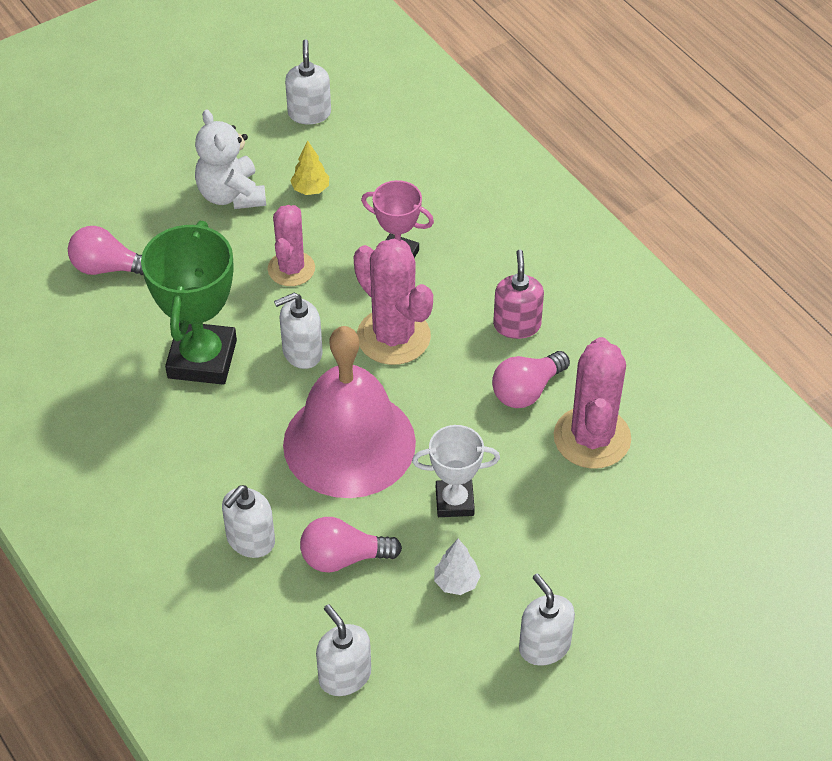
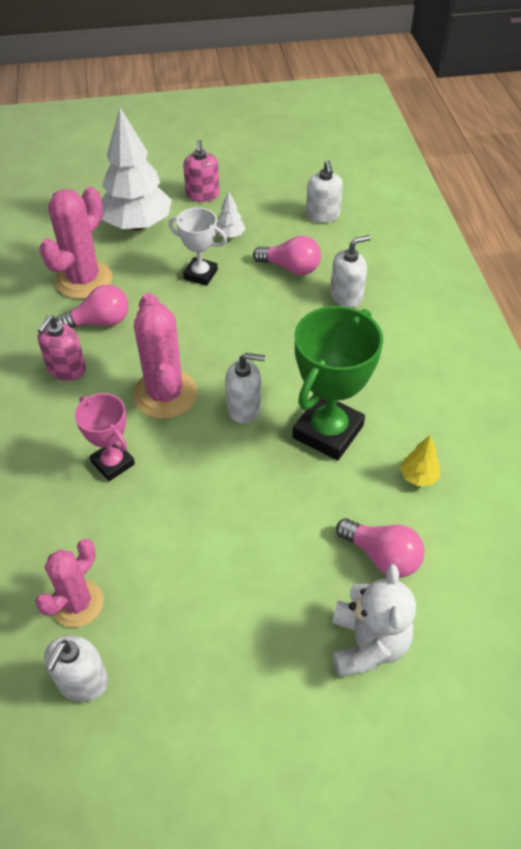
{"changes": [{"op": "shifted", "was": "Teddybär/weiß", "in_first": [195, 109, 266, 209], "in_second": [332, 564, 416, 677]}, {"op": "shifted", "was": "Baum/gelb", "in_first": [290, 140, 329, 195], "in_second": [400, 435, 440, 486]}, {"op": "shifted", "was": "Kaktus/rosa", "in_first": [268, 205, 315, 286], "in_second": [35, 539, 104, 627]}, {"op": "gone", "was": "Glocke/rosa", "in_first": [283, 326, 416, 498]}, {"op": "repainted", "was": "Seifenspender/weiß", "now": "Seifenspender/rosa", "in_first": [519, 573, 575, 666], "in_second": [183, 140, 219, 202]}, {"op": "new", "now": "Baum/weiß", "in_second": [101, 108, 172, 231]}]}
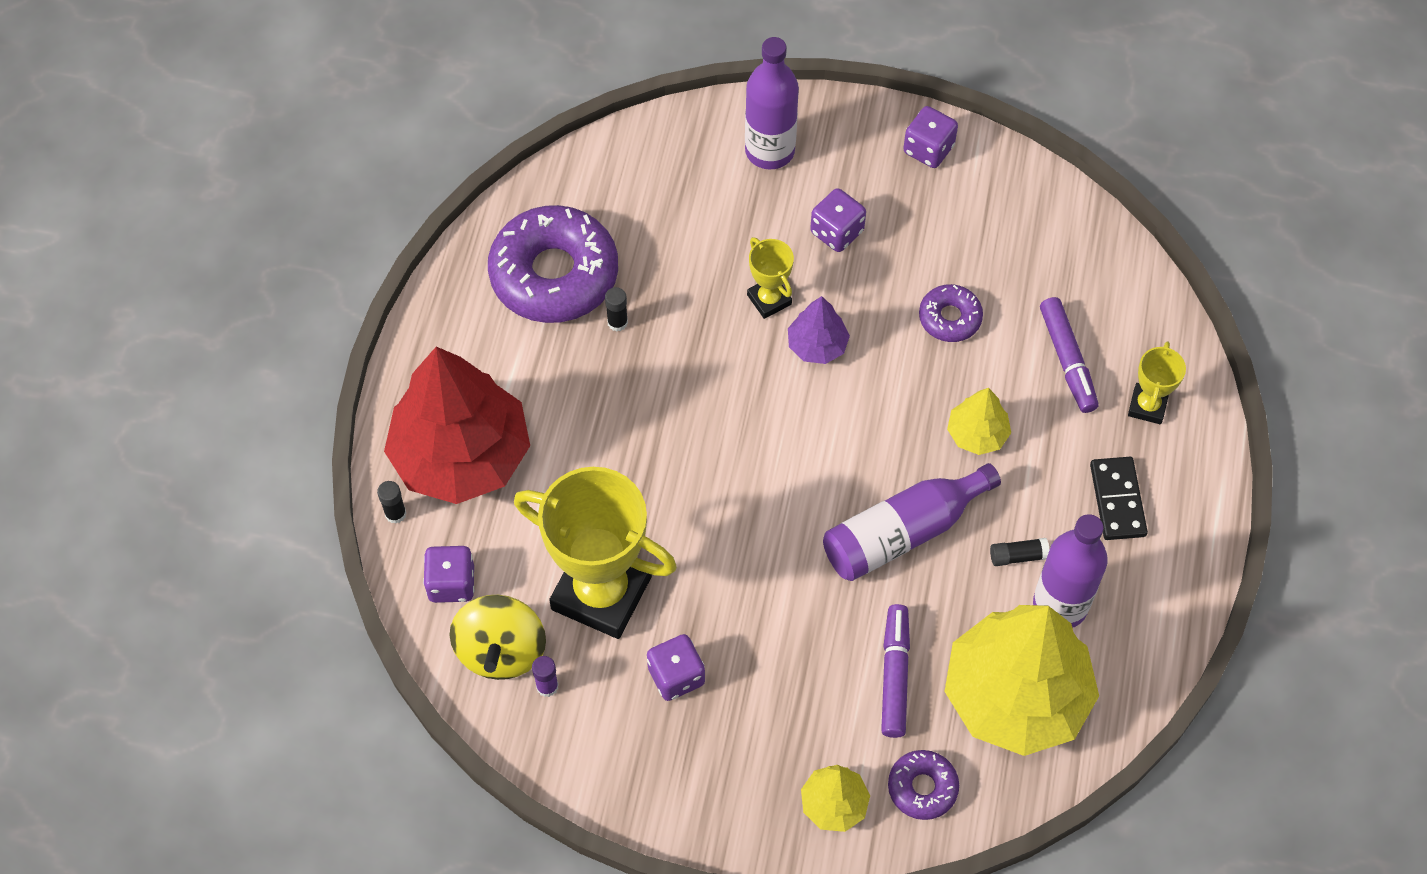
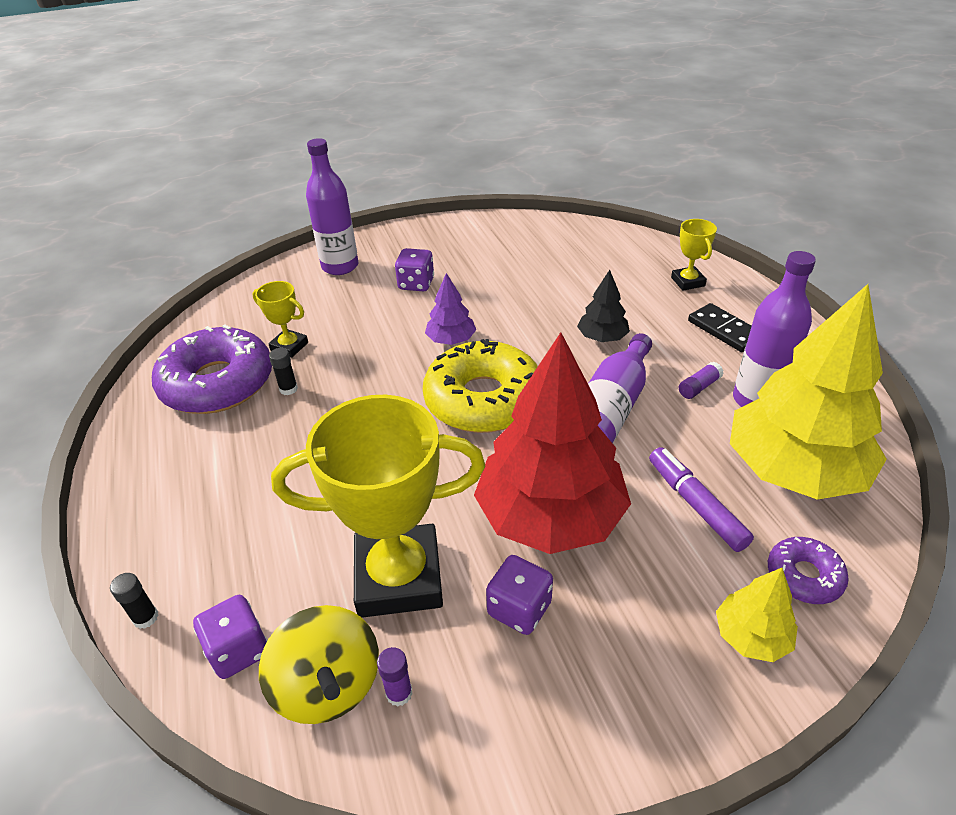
{"changes": [{"op": "gone", "was": "Spielwürfel/lila", "in_first": [903, 106, 958, 168]}, {"op": "shifted", "was": "Pokal/gelb", "in_first": [747, 237, 794, 319], "in_second": [252, 281, 308, 358]}, {"op": "gone", "was": "Donut/lila", "in_first": [919, 284, 983, 342]}, {"op": "gone", "was": "Filzstift/lila", "in_first": [1040, 297, 1099, 413]}, {"op": "shifted", "was": "Baum/rot", "in_first": [384, 347, 530, 504], "in_second": [474, 332, 631, 554]}, {"op": "repainted", "was": "Baum/gelb", "now": "Baum/schwarz", "in_first": [947, 388, 1011, 455], "in_second": [577, 270, 630, 342]}, {"op": "repainted", "was": "Klebestift/schwarz", "now": "Klebestift/lila", "in_first": [990, 538, 1050, 566], "in_second": [679, 362, 724, 399]}, {"op": "new", "now": "Donut/gelb", "in_second": [423, 339, 538, 433]}]}
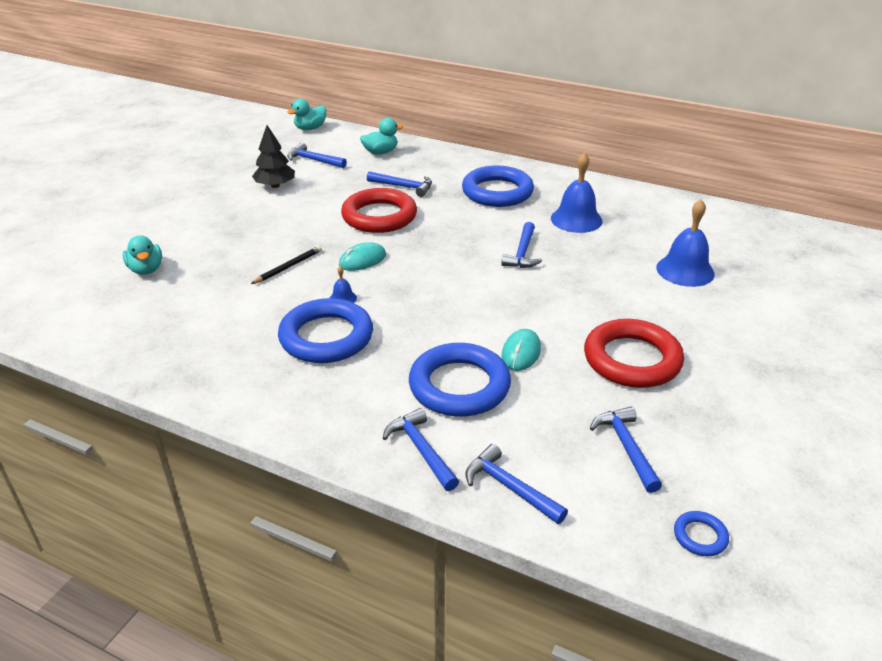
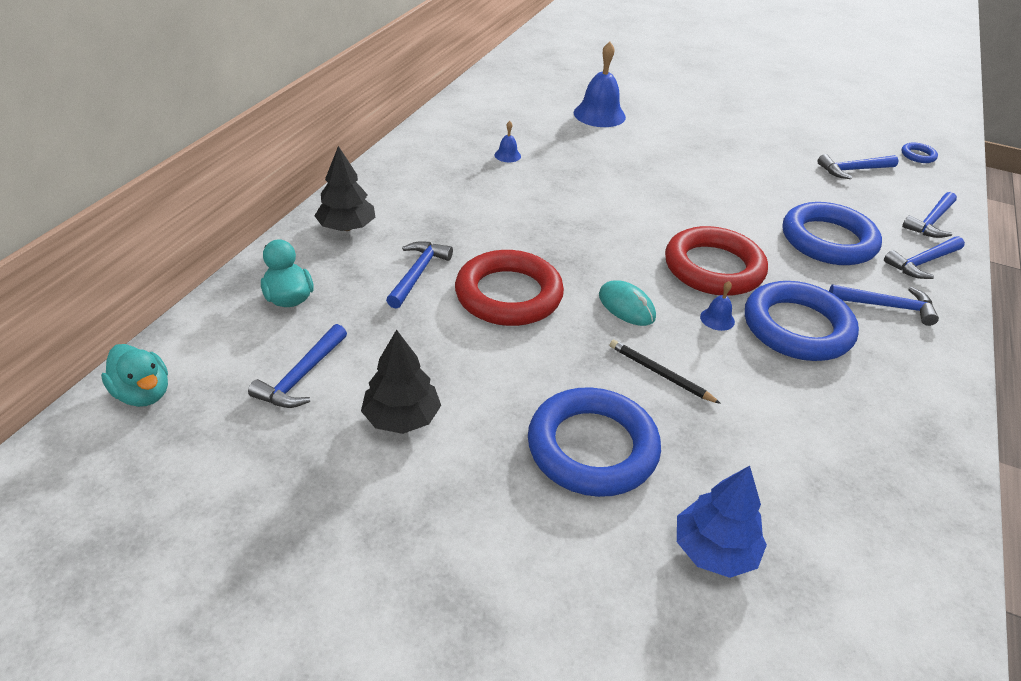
{"changes": [{"op": "scaled", "was": "Glocke/blau", "in_first": [551, 152, 603, 233], "in_second": [495, 121, 521, 162], "ratio": 0.46}, {"op": "shifted", "was": "Ring/blau", "in_first": [462, 166, 534, 207], "in_second": [528, 387, 661, 497]}, {"op": "shifted", "was": "Hammer/blau", "in_first": [501, 222, 542, 268], "in_second": [829, 285, 939, 326]}, {"op": "swapped", "was": "Ente/türkis", "now": "Baum/blau", "in_first": [122, 235, 162, 275], "in_second": [677, 466, 767, 578]}, {"op": "shifted", "was": "Ring/rot", "in_first": [584, 319, 684, 388], "in_second": [665, 226, 768, 296]}, {"op": "gone", "was": "Computermaus/türkis", "in_first": [502, 329, 541, 371]}, {"op": "new", "now": "Baum/schwarz", "in_second": [314, 146, 375, 231]}]}
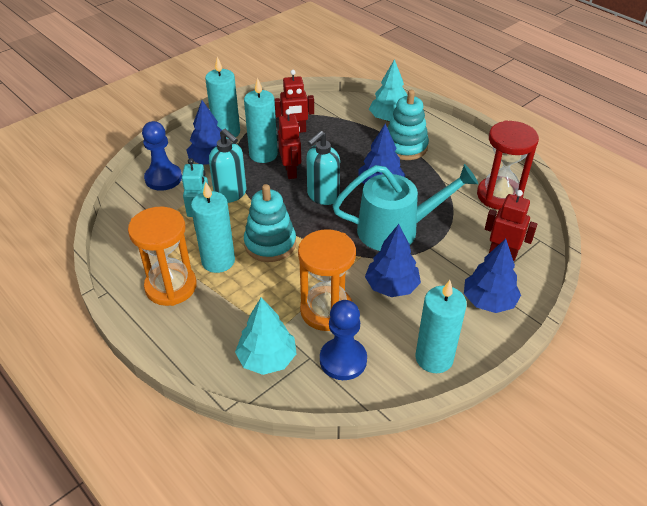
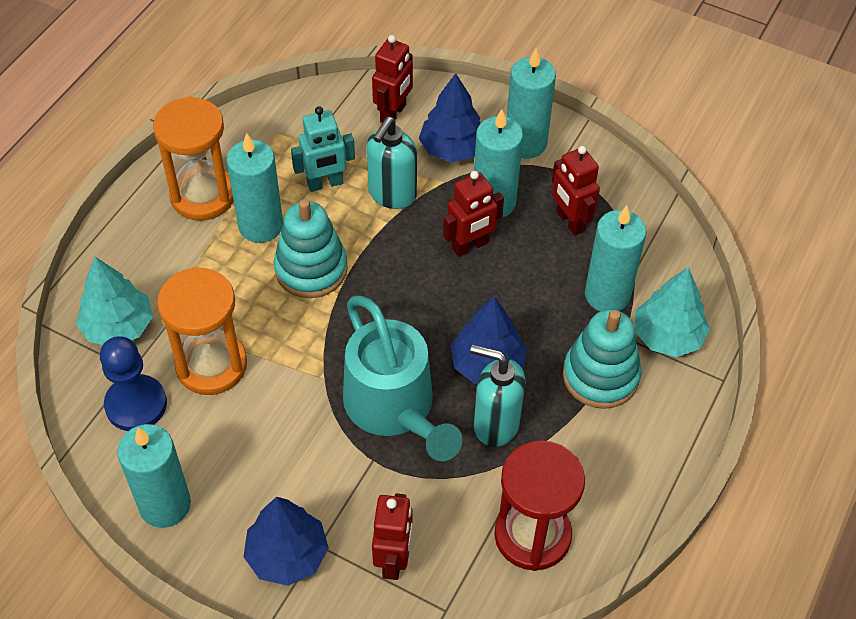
{"changes": [{"op": "swapped", "was": "Bauer/blau", "now": "Roboter/rot", "in_first": [142, 121, 182, 191], "in_second": [372, 35, 413, 123]}, {"op": "shifted", "was": "Seifenspender/türkis", "in_first": [306, 131, 340, 205], "in_second": [470, 345, 526, 447]}, {"op": "gone", "was": "Baum/blau", "in_first": [365, 224, 421, 297]}, {"op": "new", "now": "Kerze/türkis", "in_second": [585, 206, 647, 311]}]}
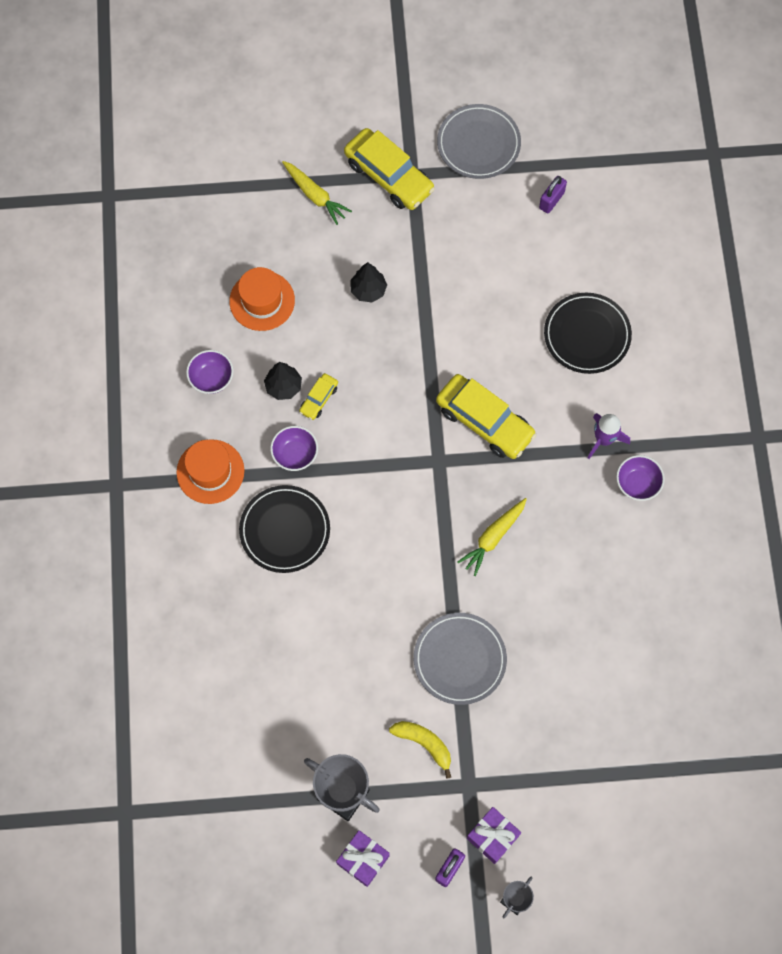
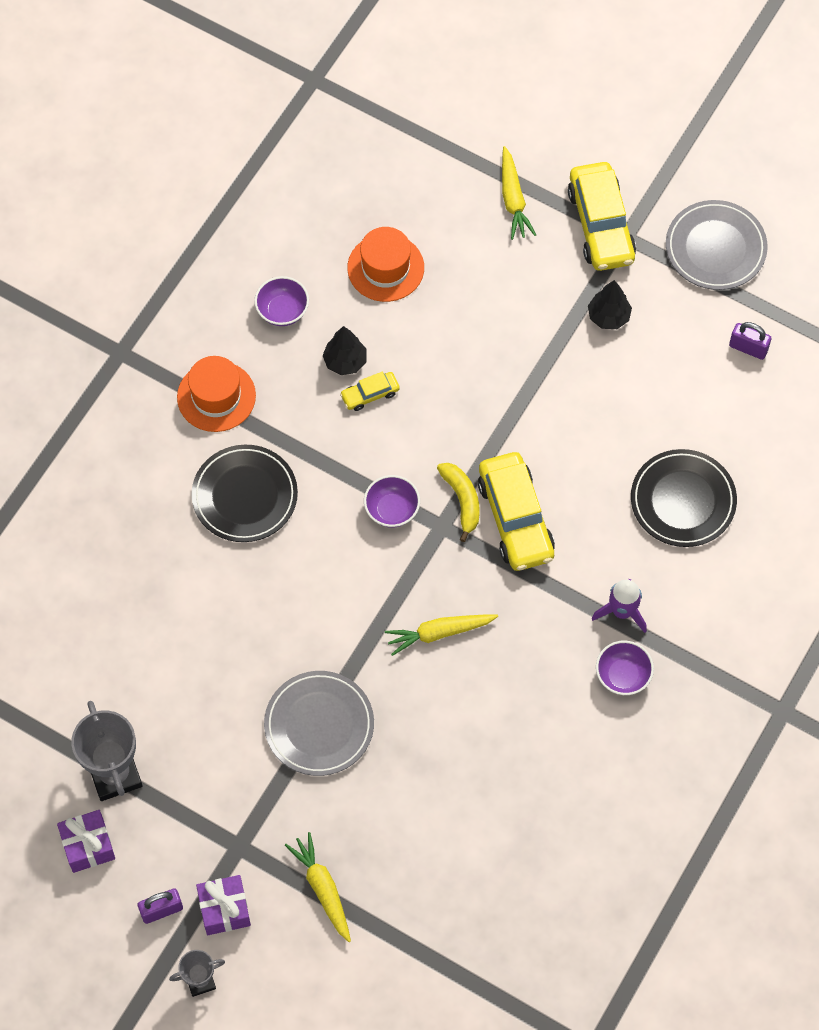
{"changes": [{"op": "rotated", "was": "Vorhängeschloss/lila", "in_first": [539, 176, 567, 213], "in_second": [729, 322, 771, 360], "clockwise": 45}, {"op": "shifted", "was": "Baum/schwarz", "in_first": [350, 262, 387, 302], "in_second": [588, 280, 632, 329]}, {"op": "shifted", "was": "Schüssel/lila", "in_first": [270, 426, 318, 471], "in_second": [364, 475, 420, 528]}, {"op": "shifted", "was": "Banane/gelb", "in_first": [389, 721, 451, 779], "in_second": [437, 463, 480, 542]}, {"op": "new", "now": "Karotte/gelb", "in_second": [285, 832, 351, 942]}]}
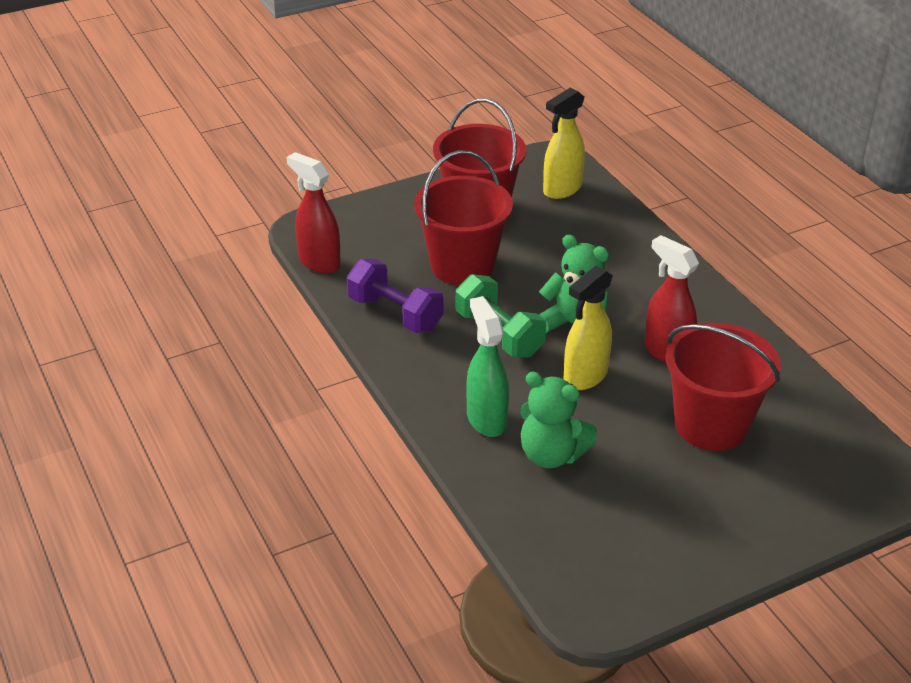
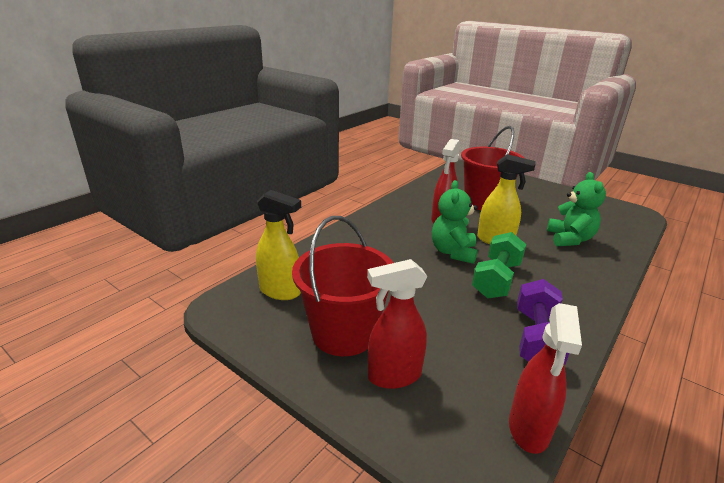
{"changes": [{"op": "gone", "was": "Eimer/rot", "in_first": [414, 150, 513, 286]}, {"op": "gone", "was": "Sprühflasche/grün", "in_first": [466, 296, 509, 437]}, {"op": "new", "now": "Sprühflasche/rot", "in_second": [367, 259, 427, 389]}]}
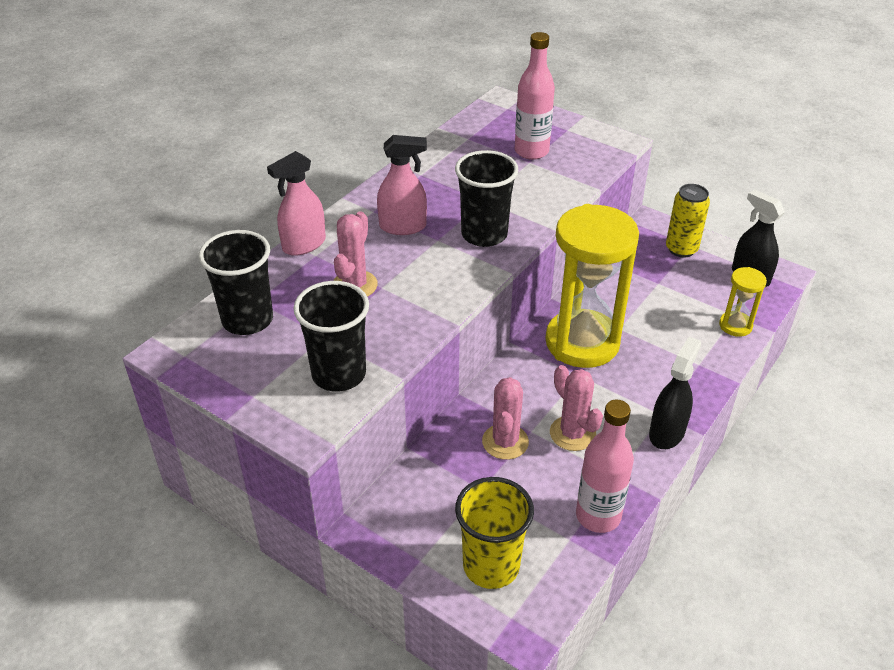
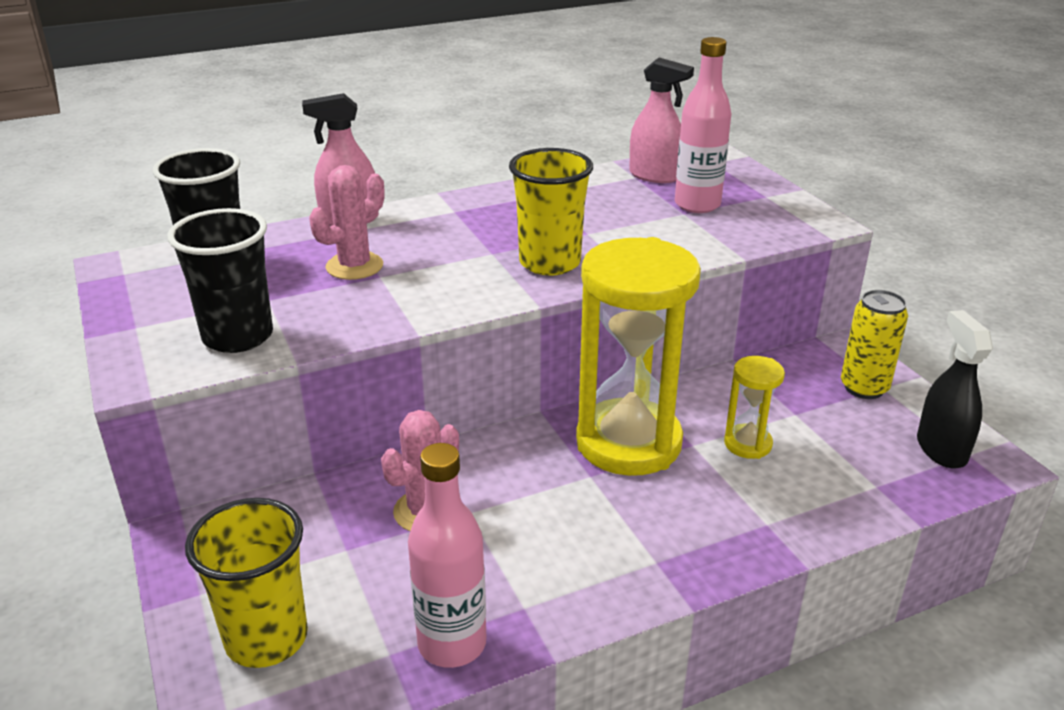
{"changes": [{"op": "shifted", "was": "Sprühflasche/rosa", "in_first": [377, 135, 427, 235], "in_second": [629, 58, 694, 183]}, {"op": "repainted", "was": "Becher/schwarz", "now": "Becher/gelb", "in_first": [455, 150, 518, 247], "in_second": [509, 148, 593, 276]}, {"op": "shifted", "was": "Sanduhr/gelb", "in_first": [719, 267, 767, 337], "in_second": [724, 356, 785, 459]}, {"op": "gone", "was": "Sprühflasche/schwarz", "in_first": [649, 337, 701, 449]}, {"op": "gone", "was": "Kaktus/rosa", "in_first": [550, 365, 603, 451]}]}
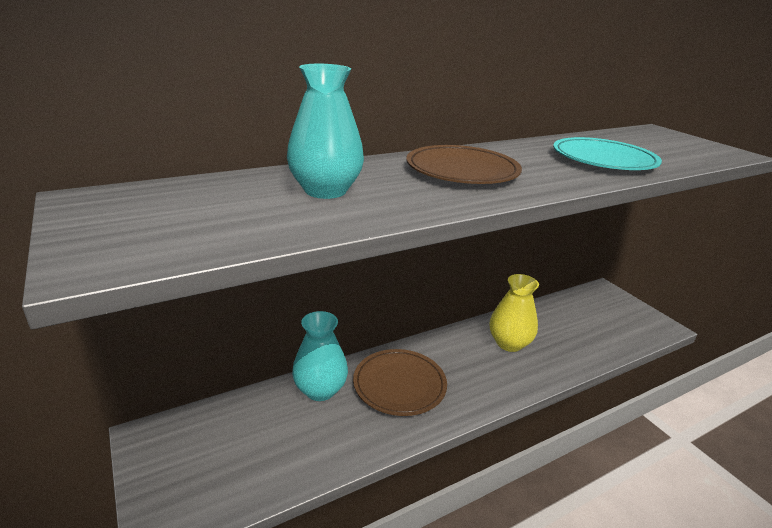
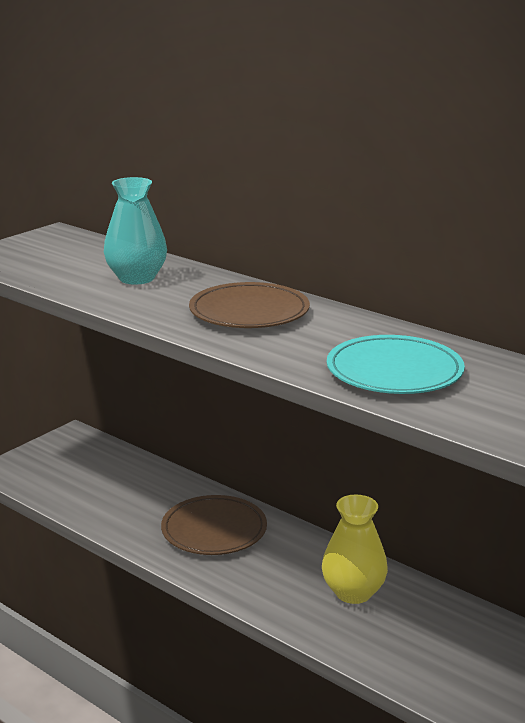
{"changes": [{"op": "gone", "was": "Vase/türkis", "in_first": [292, 311, 348, 401]}]}
